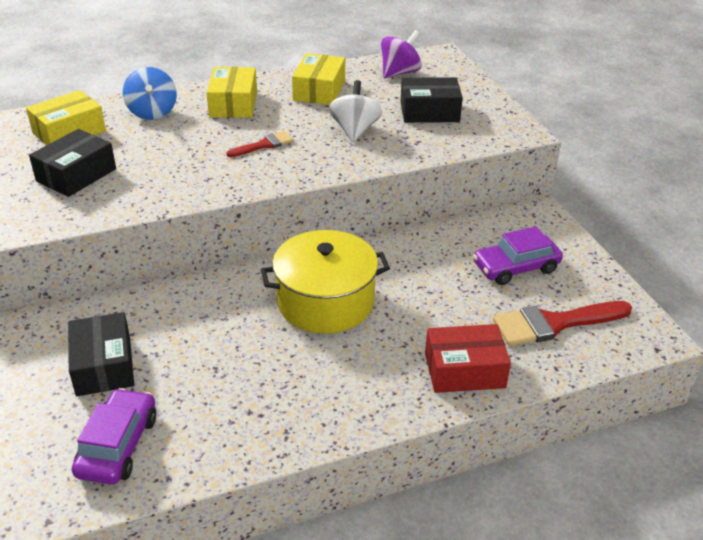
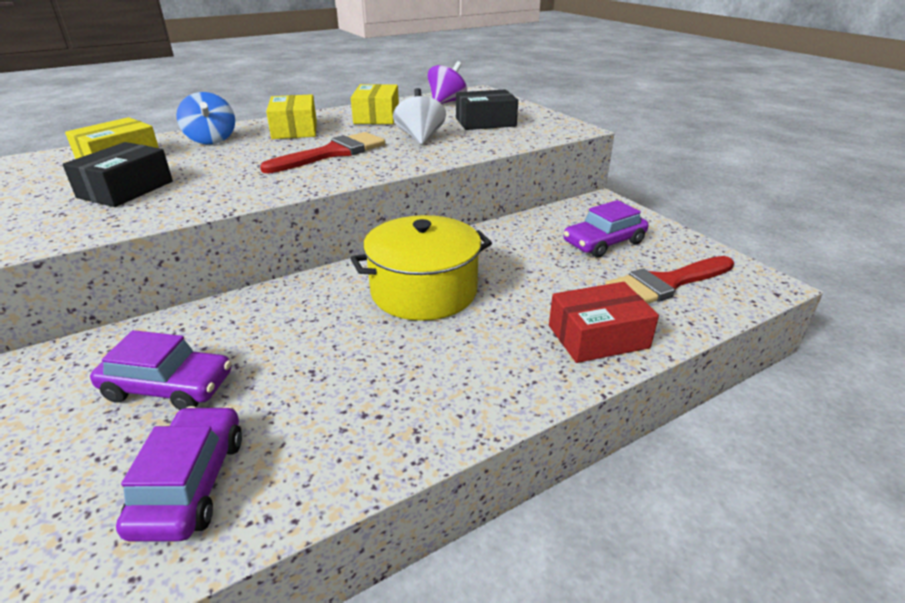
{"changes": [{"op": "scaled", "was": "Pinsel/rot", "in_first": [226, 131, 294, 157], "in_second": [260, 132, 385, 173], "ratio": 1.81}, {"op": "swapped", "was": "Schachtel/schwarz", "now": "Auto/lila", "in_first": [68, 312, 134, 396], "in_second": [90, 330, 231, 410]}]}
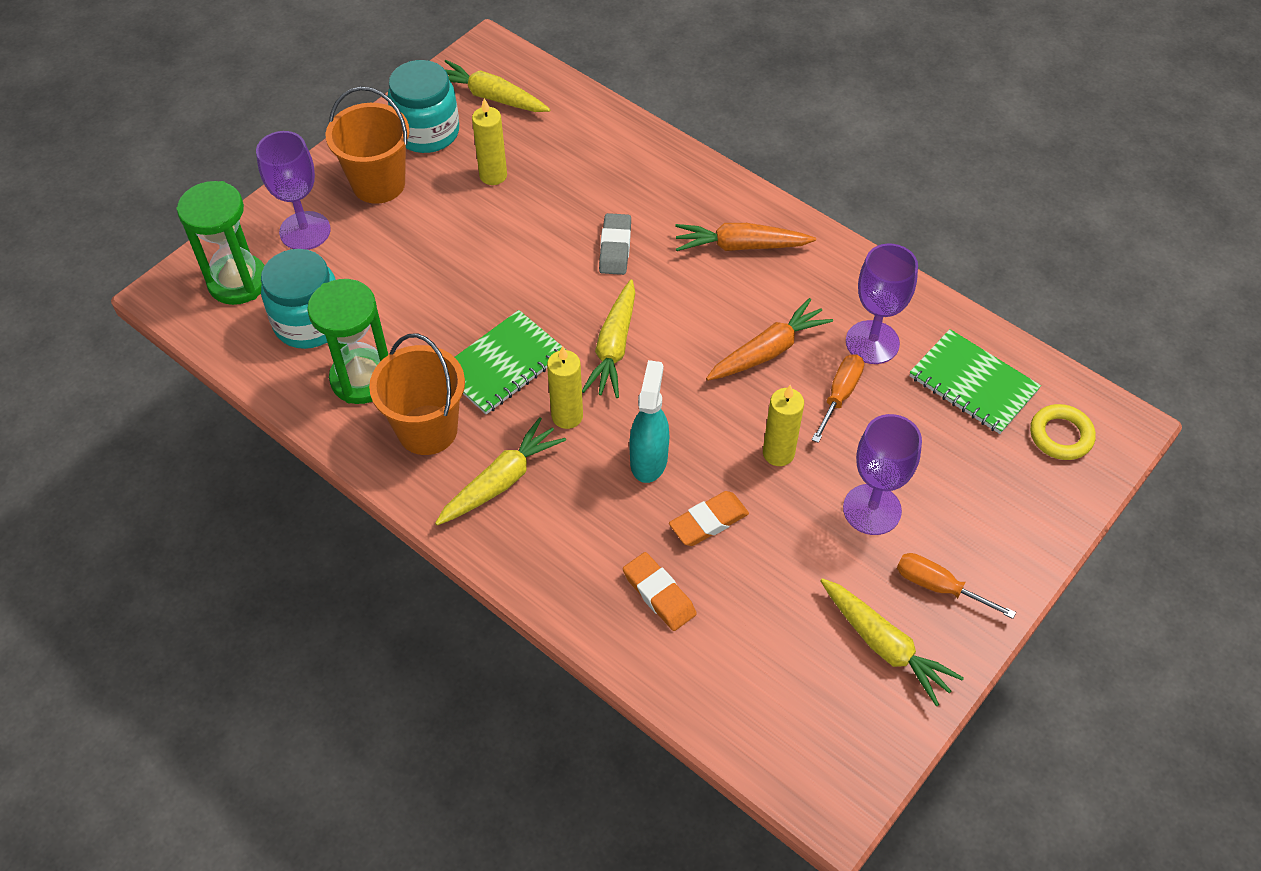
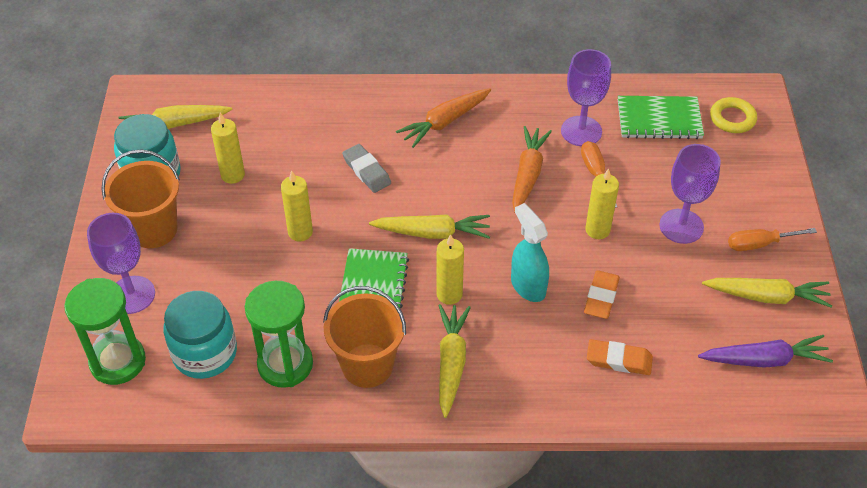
{"changes": [{"op": "rotated", "was": "Karotte/gelb", "in_first": [582, 279, 635, 398], "in_second": [369, 214, 490, 239], "clockwise": -60}, {"op": "new", "now": "Kerze/gelb", "in_second": [281, 171, 313, 242]}, {"op": "new", "now": "Karotte/lila", "in_second": [698, 335, 833, 368]}]}
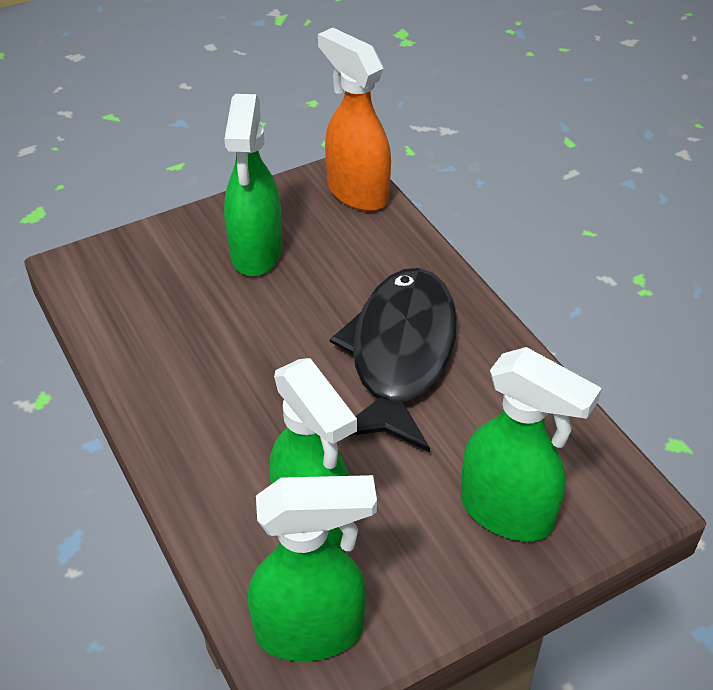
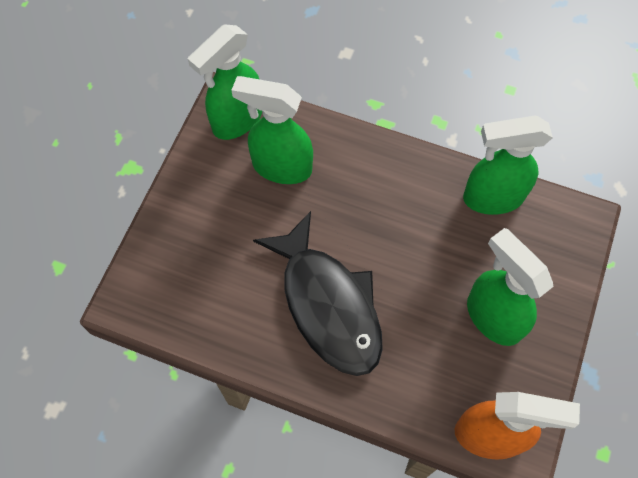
{"changes": [{"op": "shifted", "was": "Sprühflasche/grün", "in_first": [461, 347, 602, 541], "in_second": [463, 115, 553, 215]}]}
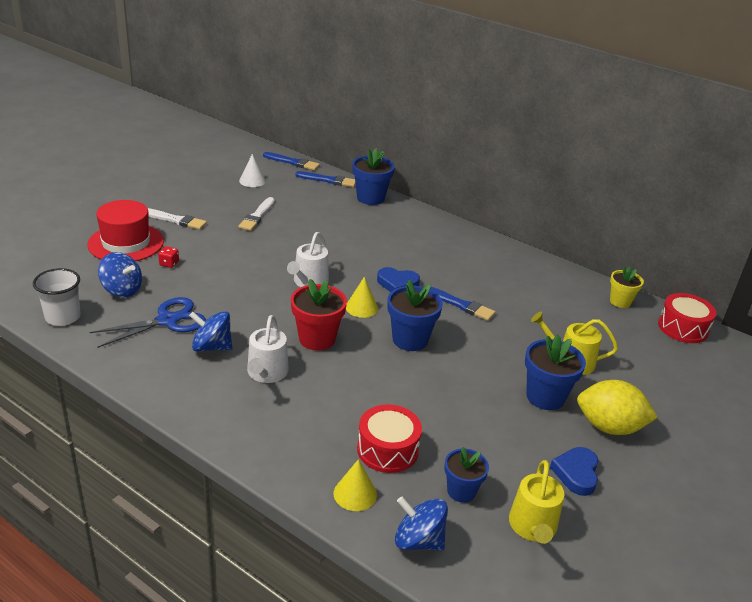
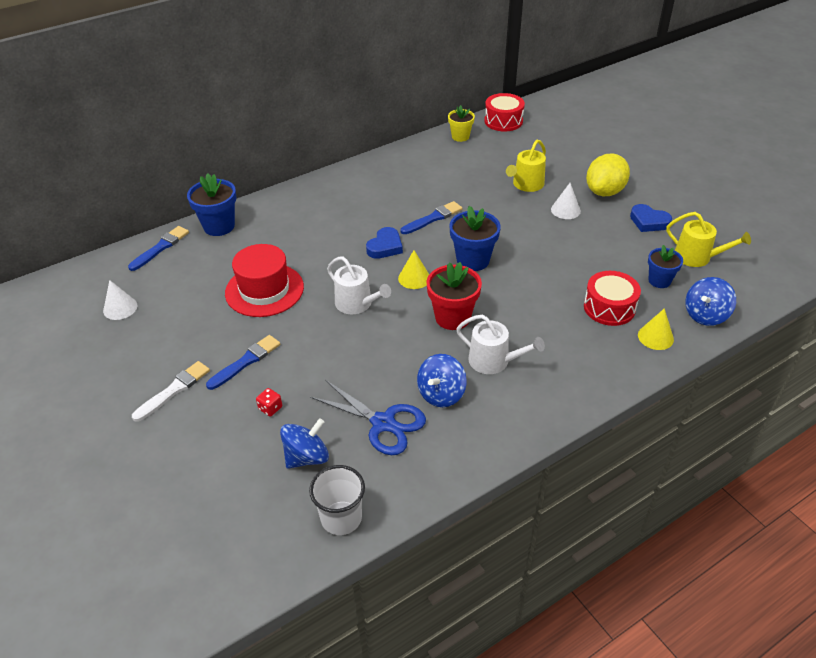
{"changes": [{"op": "shifted", "was": "Pinsel/blau", "in_first": [263, 152, 320, 170], "in_second": [206, 335, 280, 390]}, {"op": "gone", "was": "Pinsel/weiß", "in_first": [238, 197, 275, 231]}, {"op": "shifted", "was": "Hut/rot", "in_first": [87, 200, 164, 261], "in_second": [225, 244, 304, 317]}, {"op": "rotated", "was": "Schere/blau", "in_first": [89, 297, 206, 348], "in_second": [310, 380, 426, 455], "clockwise": 135}, {"op": "swapped", "was": "Blumentopf/blau", "now": "Kegel/weiß", "in_first": [525, 335, 586, 410], "in_second": [551, 183, 581, 219]}]}
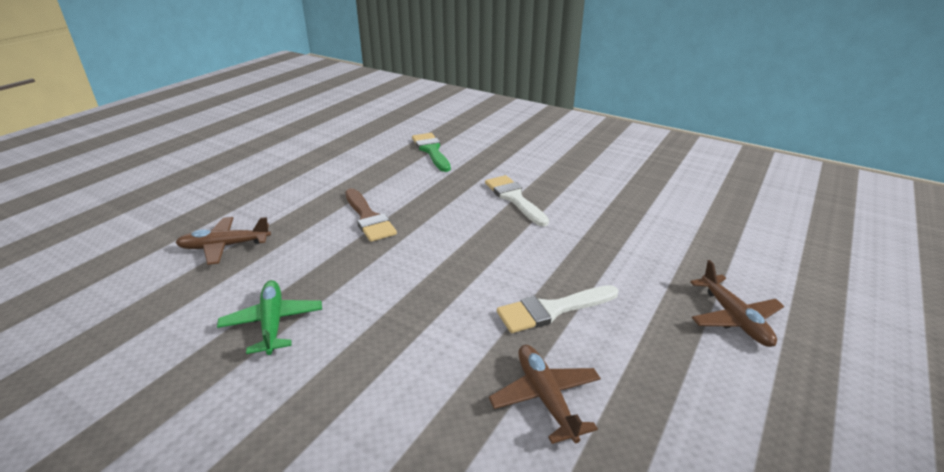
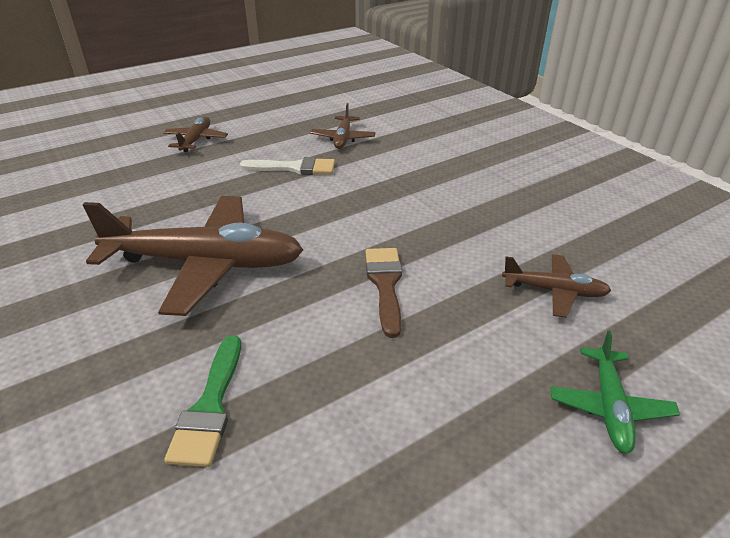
{"changes": [{"op": "swapped", "was": "Pinsel/weiß", "now": "Flugzeug/braun", "in_first": [485, 175, 549, 226], "in_second": [83, 196, 303, 316]}, {"op": "shifted", "was": "Flugzeug/grün", "in_first": [217, 280, 322, 355], "in_second": [550, 331, 680, 454]}]}
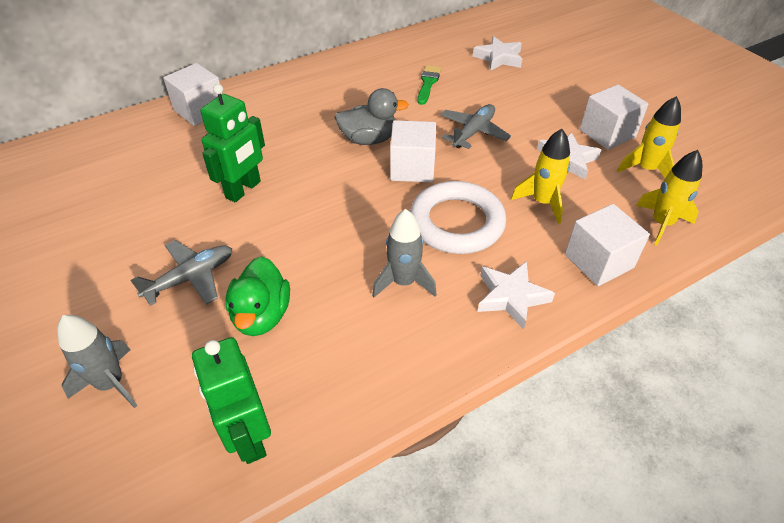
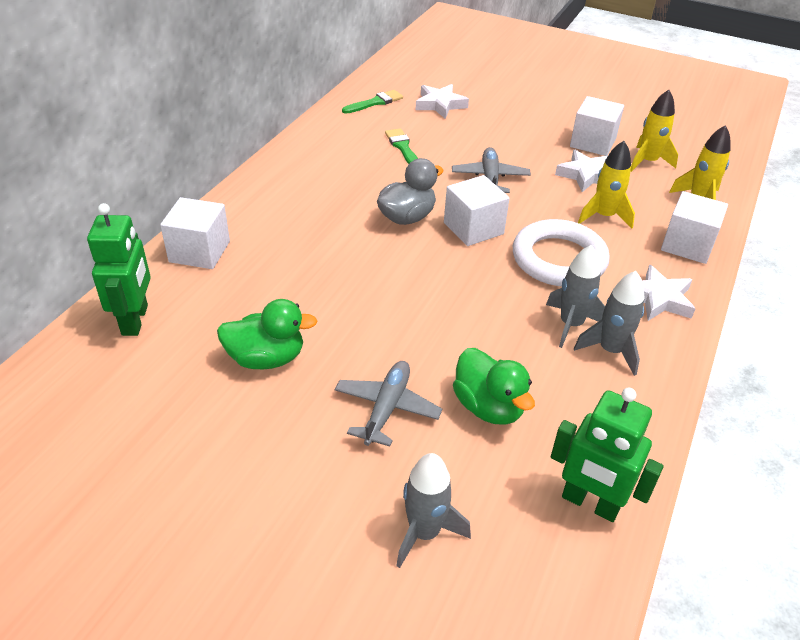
{"changes": [{"op": "shifted", "was": "Roboter/grün", "in_first": [200, 84, 265, 202], "in_second": [87, 203, 151, 336]}, {"op": "new", "now": "Pinsel/grün", "in_second": [342, 90, 403, 114]}, {"op": "new", "now": "Rakete/grau", "in_second": [574, 271, 644, 376]}, {"op": "new", "now": "Ente/grün", "in_second": [217, 299, 318, 370]}]}
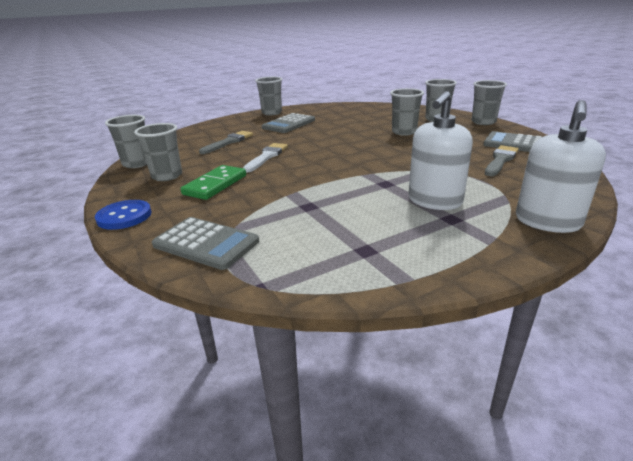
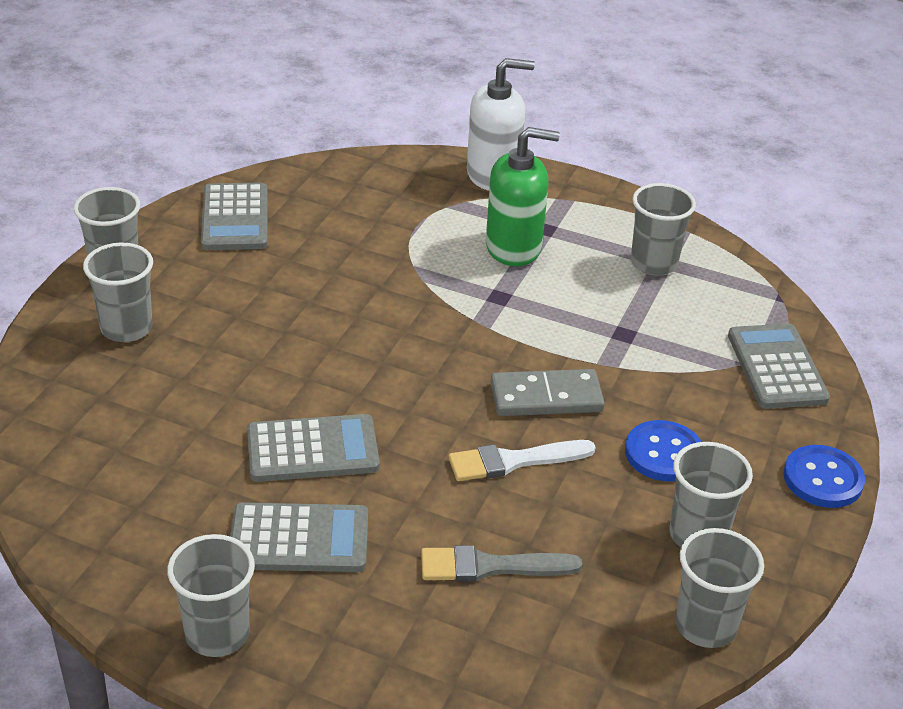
{"changes": [{"op": "shifted", "was": "Becher/grau", "in_first": [390, 88, 424, 136], "in_second": [631, 183, 696, 275]}, {"op": "repainted", "was": "Seifenspender/weiß", "now": "Seifenspender/grün", "in_first": [409, 91, 473, 210], "in_second": [486, 127, 560, 266]}, {"op": "gone", "was": "Pinsel/grau", "in_first": [485, 145, 519, 176]}, {"op": "swapped", "was": "Dominostein/grün", "now": "Knopf/blau", "in_first": [180, 165, 246, 200], "in_second": [625, 420, 702, 482]}, {"op": "new", "now": "Dominostein/grau", "in_second": [491, 369, 605, 416]}, {"op": "new", "now": "Taschenrechner/grau", "in_second": [247, 414, 380, 482]}]}
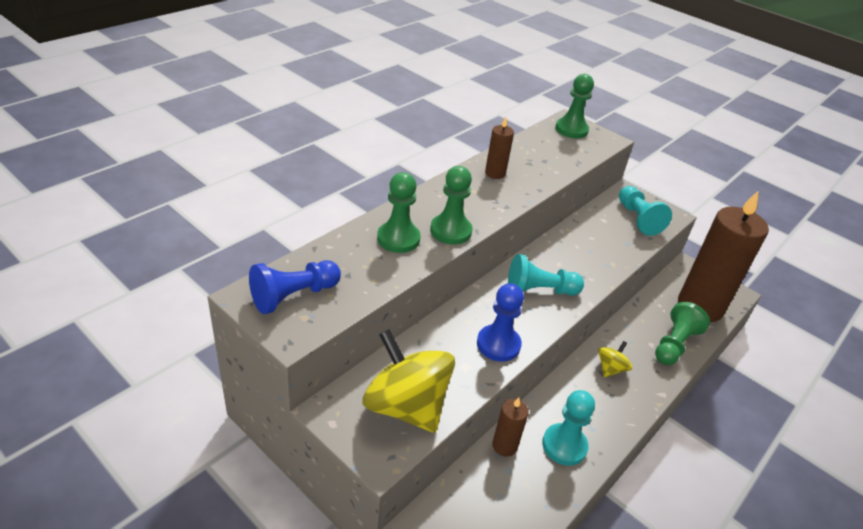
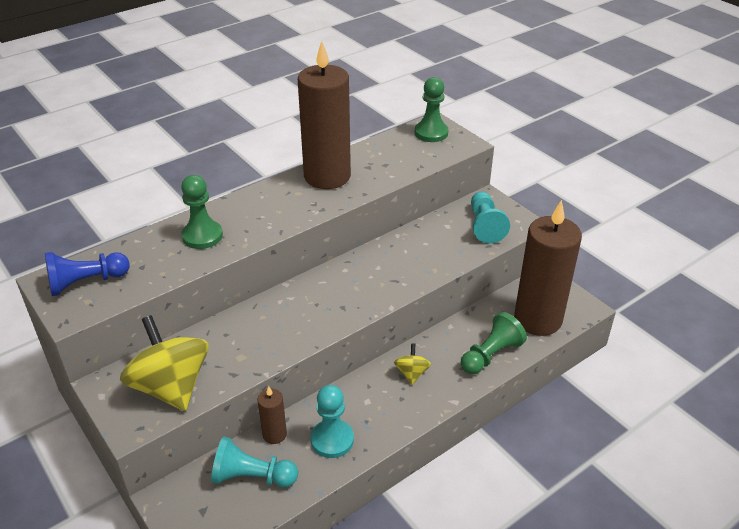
{"changes": [{"op": "scaled", "was": "Kerze/braun", "in_first": [485, 117, 514, 179], "in_second": [298, 41, 351, 189], "ratio": 2.29}, {"op": "gone", "was": "Bauer/grün", "in_first": [430, 166, 472, 245]}, {"op": "shifted", "was": "Bauer/türkis", "in_first": [508, 254, 584, 296], "in_second": [211, 437, 298, 487]}, {"op": "gone", "was": "Bauer/blau", "in_first": [477, 283, 524, 362]}, {"op": "rotated", "was": "Kreisel/gelb", "in_first": [598, 341, 632, 377], "in_second": [394, 343, 431, 385], "clockwise": -45}]}
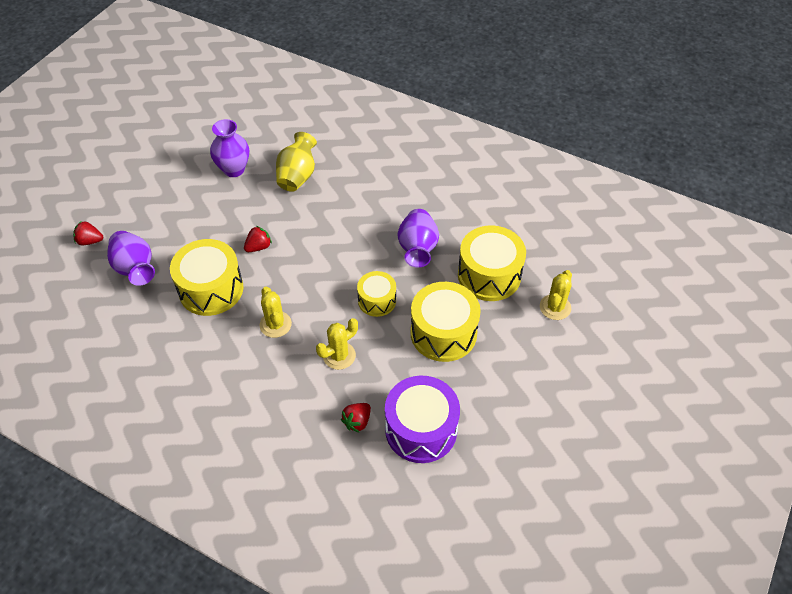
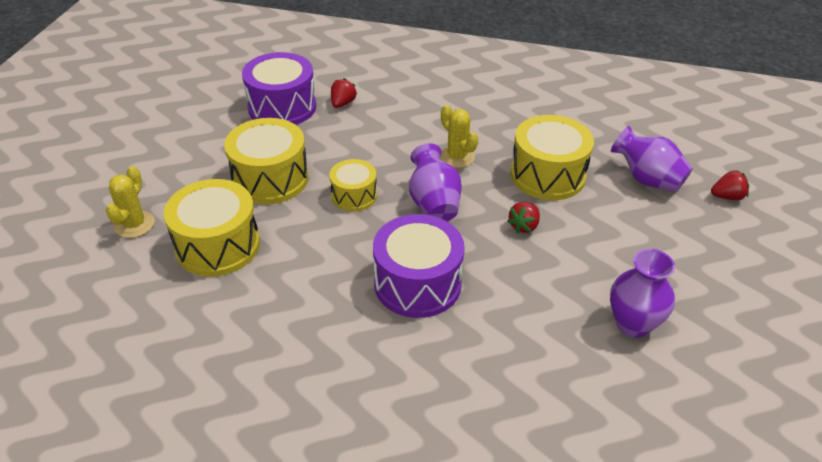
{"changes": [{"op": "gone", "was": "Vase/gelb", "in_first": [276, 132, 317, 192]}, {"op": "shifted", "was": "Vase/lila", "in_first": [398, 209, 439, 267], "in_second": [409, 143, 462, 221]}, {"op": "gone", "was": "Kaktus/gelb", "in_first": [316, 318, 358, 370]}, {"op": "new", "now": "Trommel/lila", "in_second": [373, 214, 465, 318]}]}
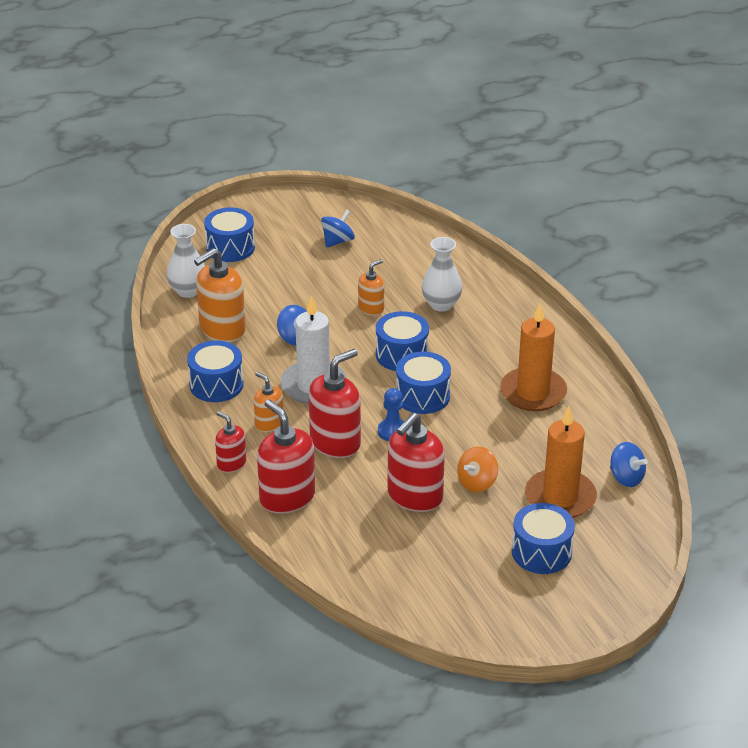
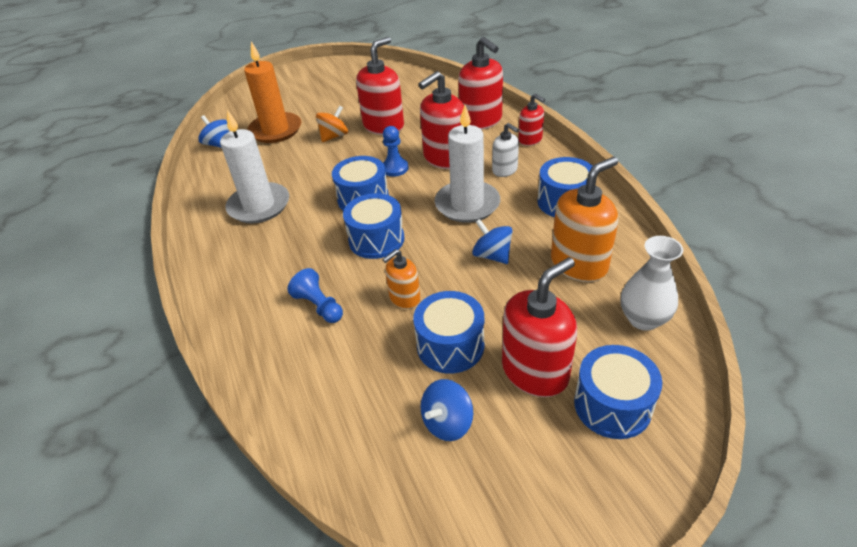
{"changes": [{"op": "swapped", "was": "Vase/weiß", "now": "Bauer/blau", "in_first": [422, 237, 462, 312], "in_second": [287, 268, 343, 323]}, {"op": "repainted", "was": "Kerze/orange", "now": "Kerze/weiß", "in_first": [500, 303, 567, 411], "in_second": [220, 110, 289, 223]}, {"op": "repainted", "was": "Seifenspender/orange", "now": "Seifenspender/weiß", "in_first": [254, 372, 283, 432], "in_second": [492, 123, 519, 177]}, {"op": "shifted", "was": "Trommel/blau", "in_first": [512, 503, 575, 574], "in_second": [413, 291, 484, 374]}, {"op": "new", "now": "Seifenspender/rot", "in_second": [502, 257, 577, 397]}]}
